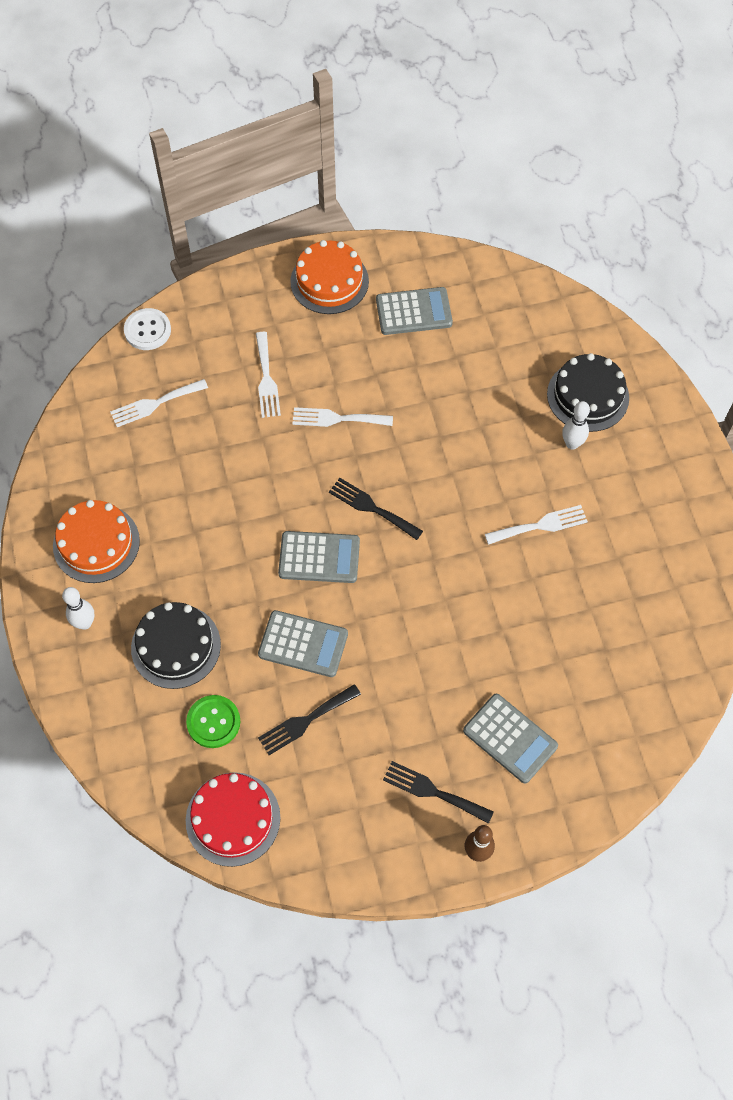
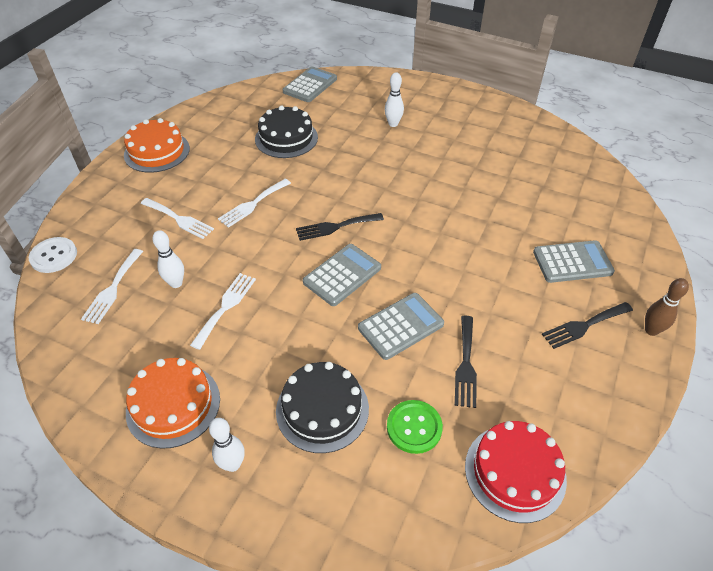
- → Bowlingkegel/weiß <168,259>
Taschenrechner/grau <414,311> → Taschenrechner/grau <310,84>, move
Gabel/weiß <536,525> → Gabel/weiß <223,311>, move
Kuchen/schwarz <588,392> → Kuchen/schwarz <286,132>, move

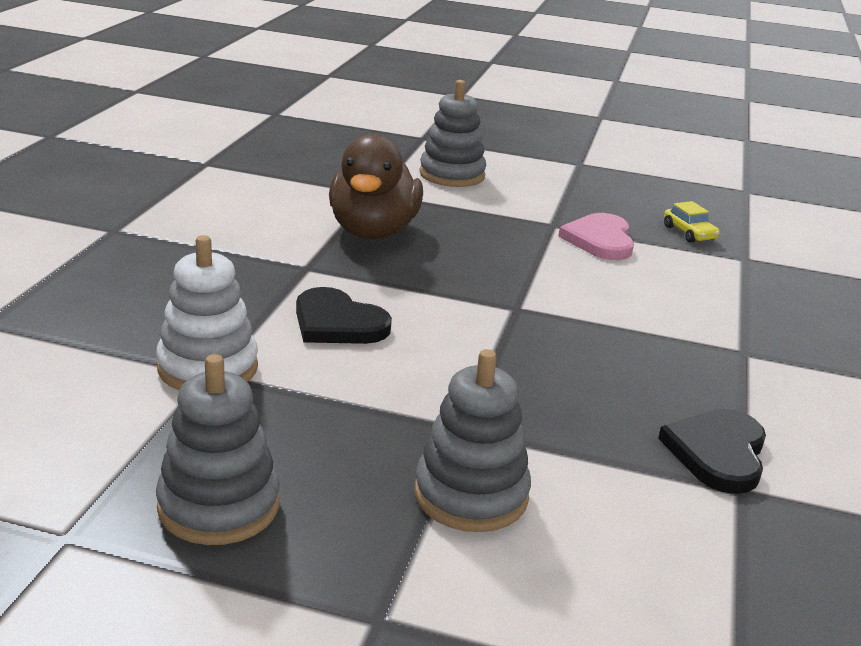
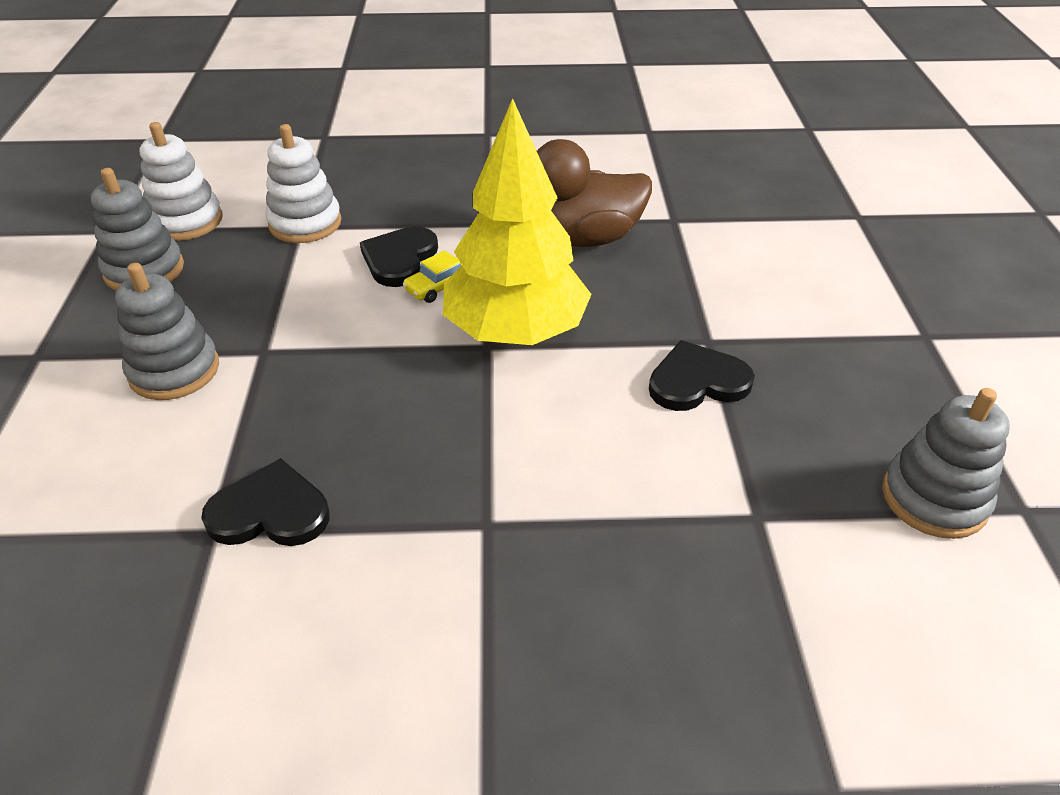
- → Stapelspielzeug/weiß <181,181>
- → Baum/gelb <517,221>
Stapelspielzeug/grau <452,133> → Stapelspielzeug/grau <946,463>, move
Auto/gelb <691,222> → Auto/gelb <432,276>, move
Herz/rosa <596,236> → Herz/schwarz <702,375>

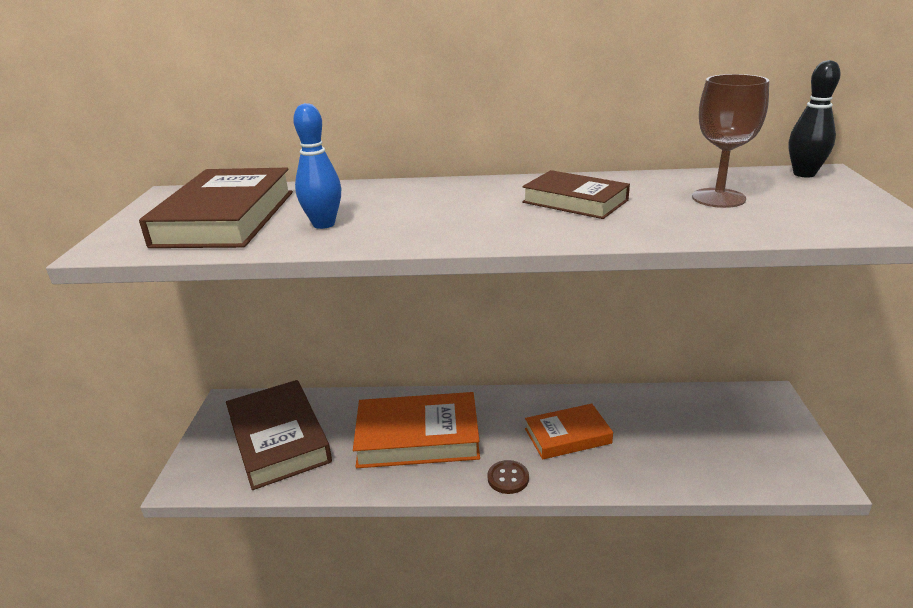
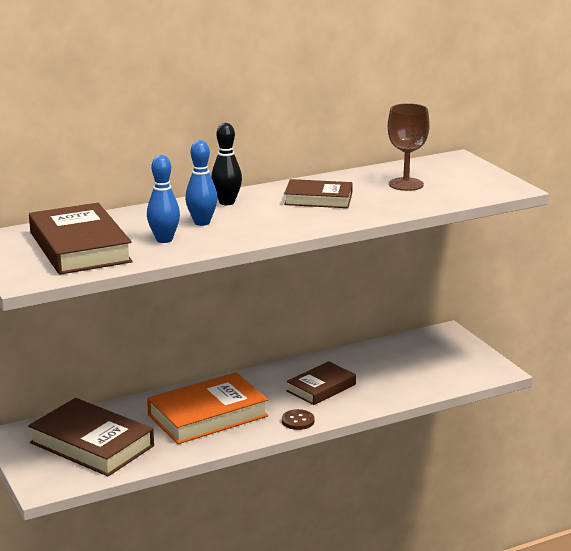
- → Bowlingkegel/blau <201,183>
Bowlingkegel/schwarz <815,118> → Bowlingkegel/schwarz <226,164>, move
Buch/orange <569,432> → Buch/braun <321,383>

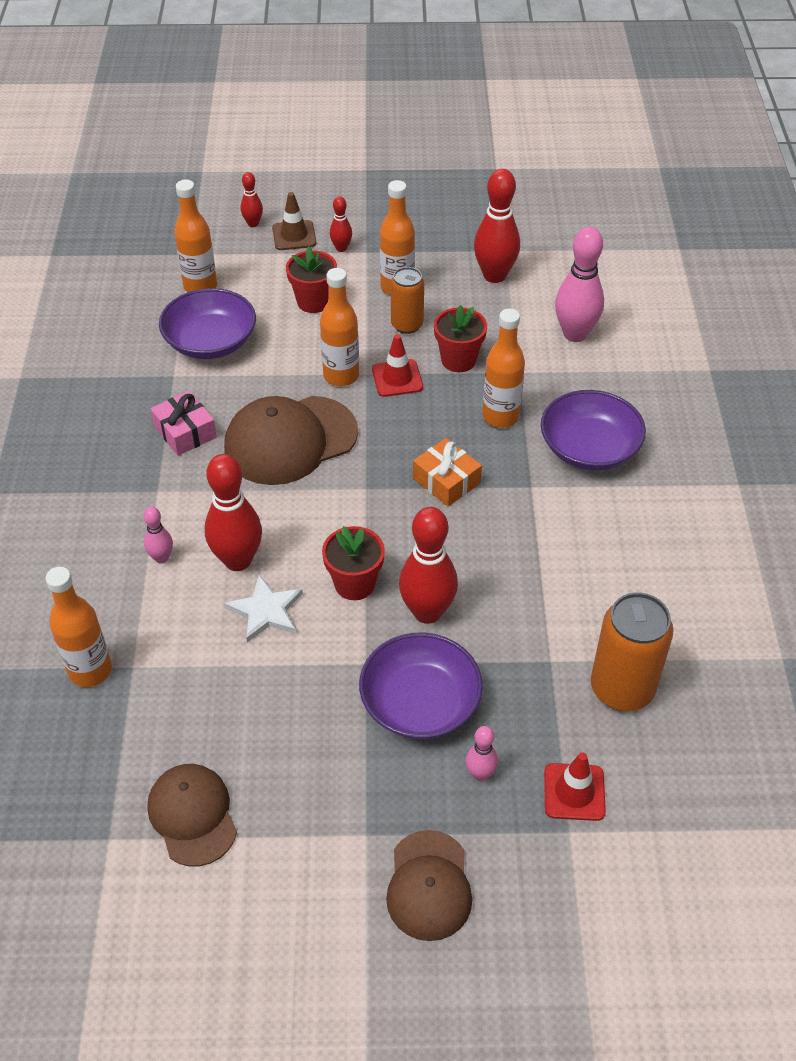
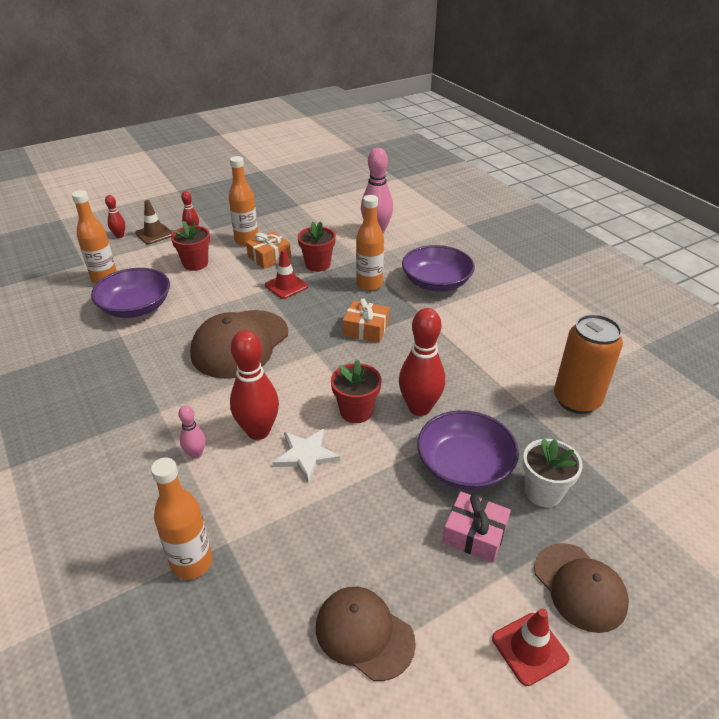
Flasche/orange <339,327> → -
Bowlingkegel/rot <497,226> → -
Geschenk/rosa <184,423> → Geschenk/rosa <476,527>, move
Leitkegel/rot <575,786> → Leitkegel/rot <530,647>, move
Dose/orange <407,300> → Geschenk/orange <268,250>
Bowlingkegel/rosa <482,753> → Blumentopf/weiß <553,472>

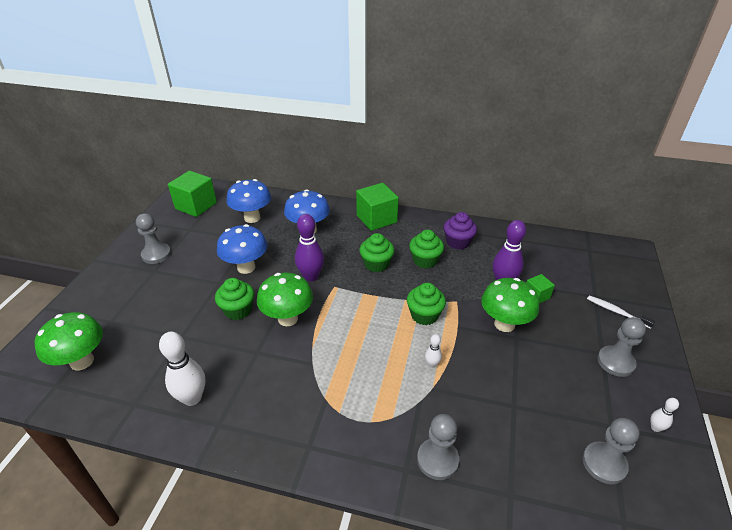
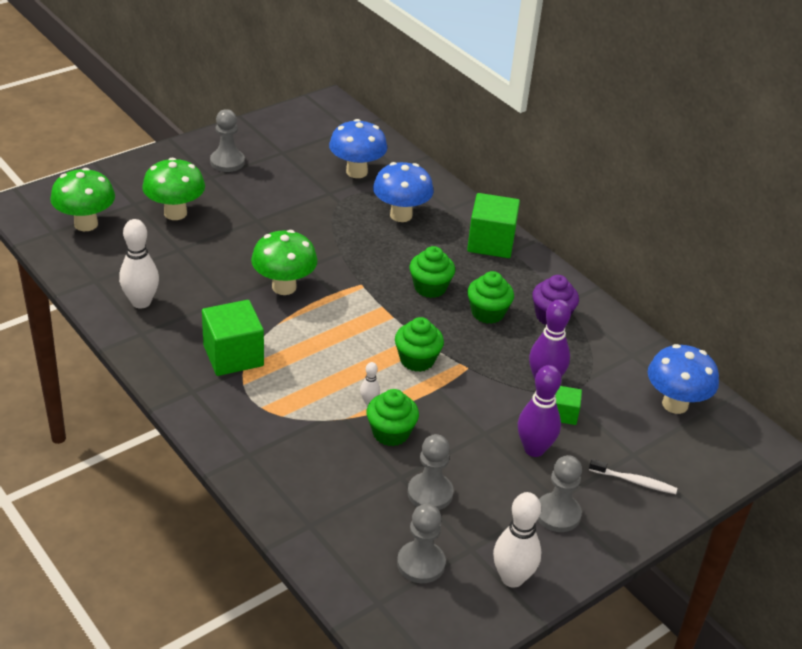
Kubus/grün <192,194> → Kubus/grün <233,338>, move
Muffin/grün <234,299> → Muffin/grün <393,417>, move
Pilz/blau <242,249> → Pilz/blau <683,379>, move
Bowlingkegel/lila <309,247> → Bowlingkegel/lila <539,411>, move
Bauer/grau <438,447> → Bauer/grau <430,472>, move
Pilz/grün <510,305> → Pilz/grün <173,189>, move
Zahnbürste/weiß <621,312> → Zahnbürste/weiß <633,476>, 120 degrees clockwise
Bowlingkegel/weiß <664,415> → Bowlingkegel/weiß <517,540>, x2.07

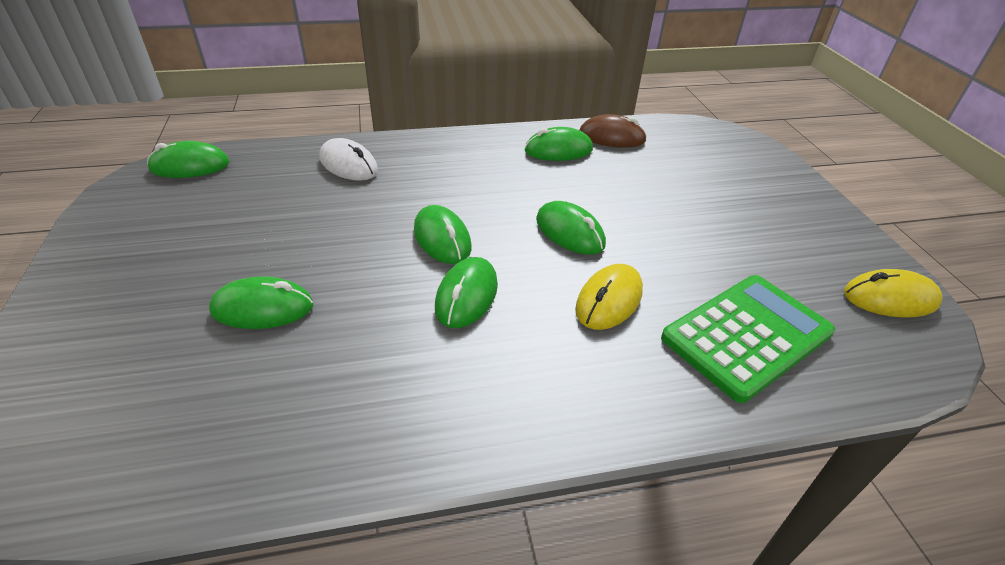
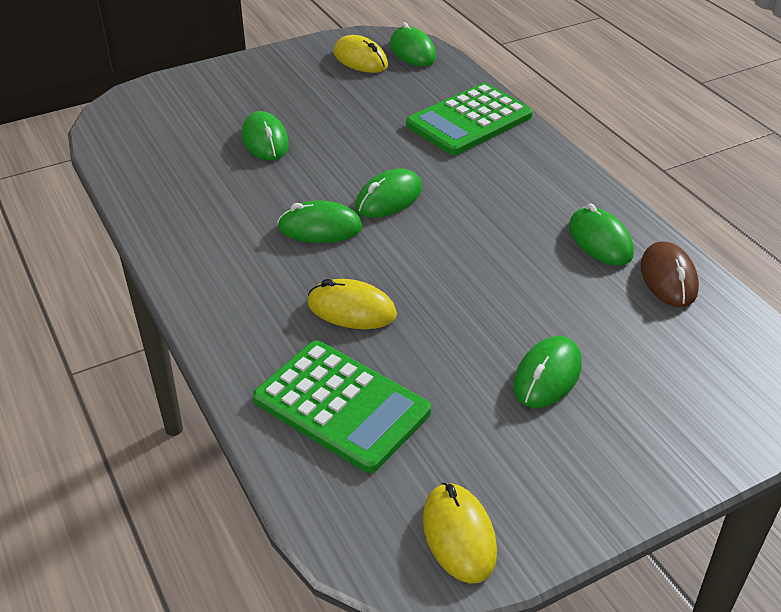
- → Computermaus/gelb <361,54>
Computermaus/grün <571,228> → Computermaus/grün <547,372>, move
Computermaus/weiß <349,159> → Taschenrechner/grün <469,119>

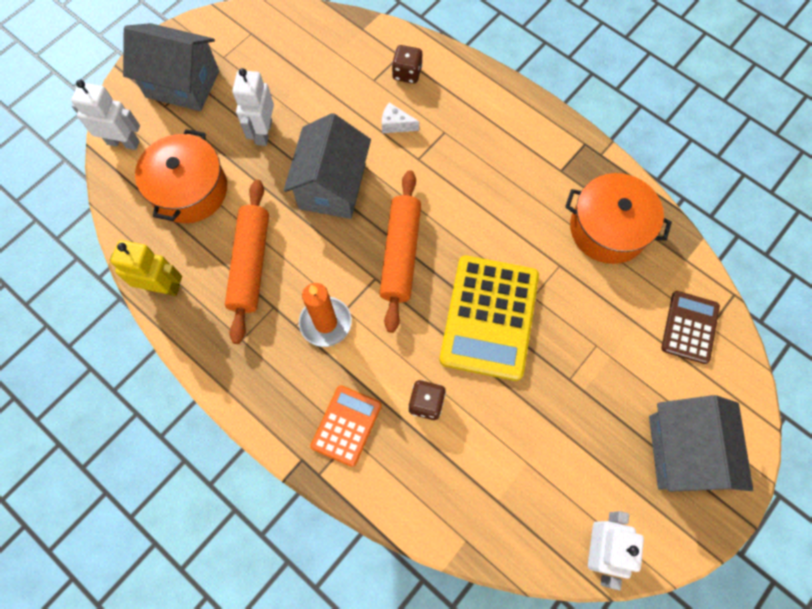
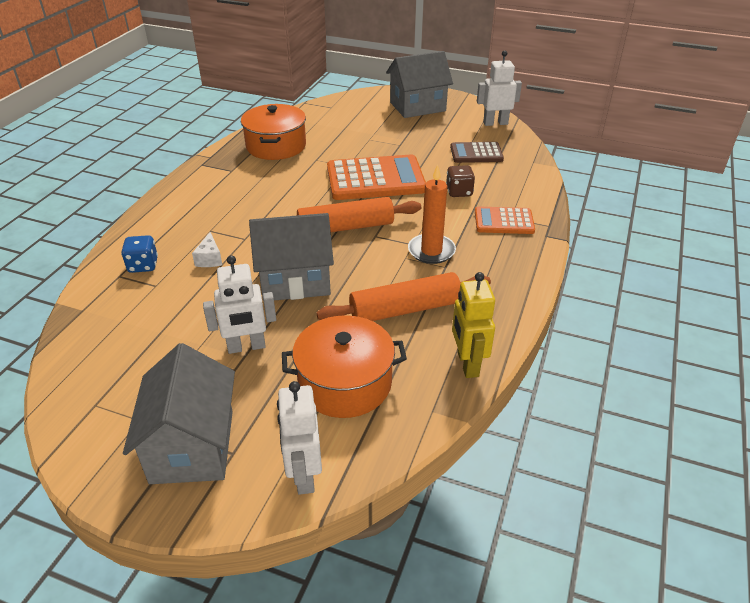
Taschenrechner/braun <690,327> → Taschenrechner/braun <477,152>, move
Spielwürfel/braun <407,64> → Spielwürfel/blau <139,254>
Taschenrechner/gelb <489,318> → Taschenrechner/orange <376,177>

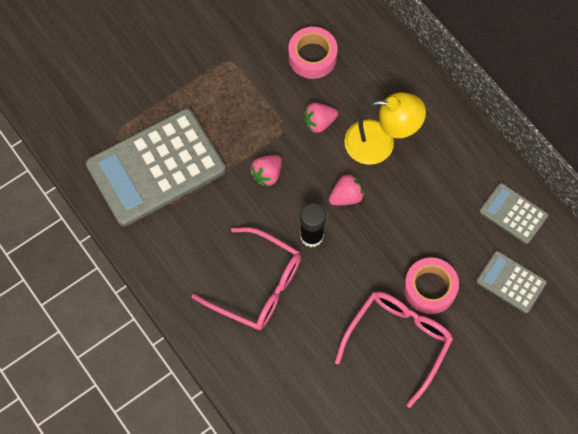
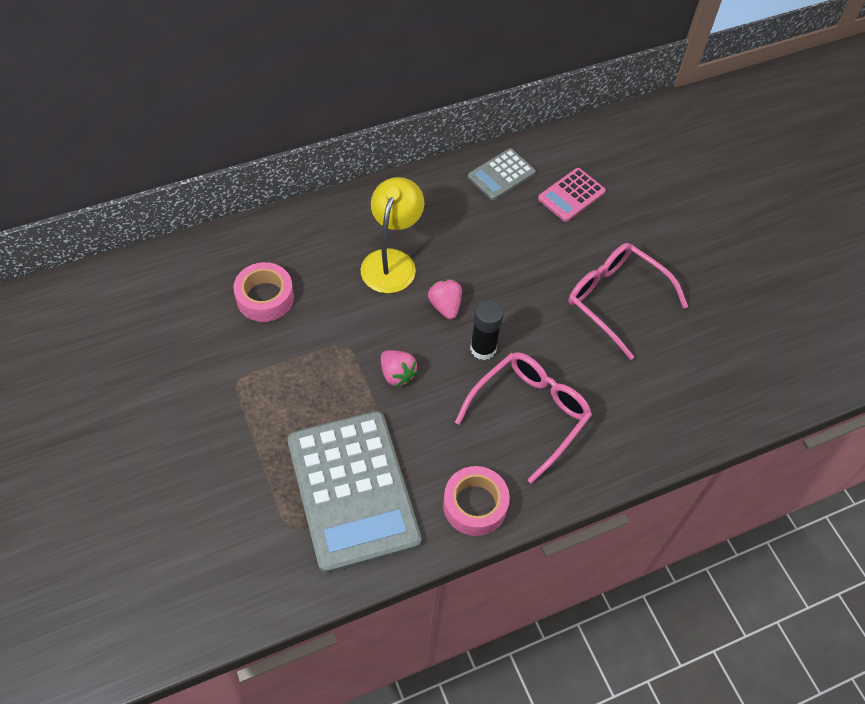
Erdbeere/rosa <320,118> → -
Klebeband/rosa <431,285> → Klebeband/rosa <476,501>, move
Taschenrechner/grau <511,282> → Taschenrechner/rosa <572,195>

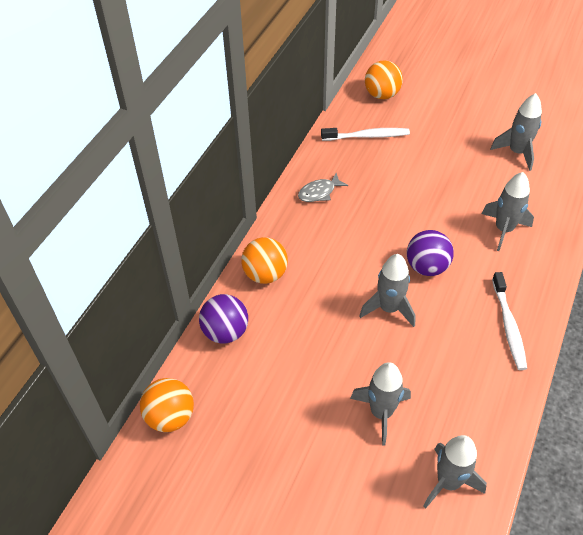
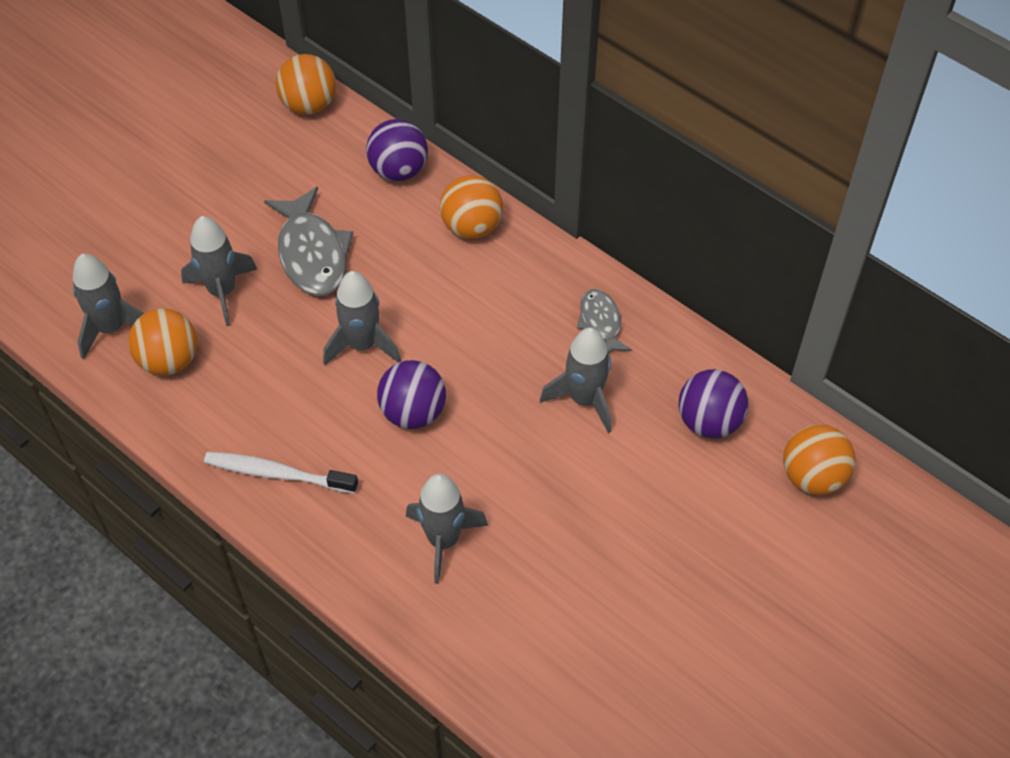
- → Ball/orange <162,342>
- → Fisch/grau <308,241>
Rakete/grau <516,132> → Rakete/grau <576,380>, move
Zahnbürste/weiß <365,134> → Ball/lila <713,403>

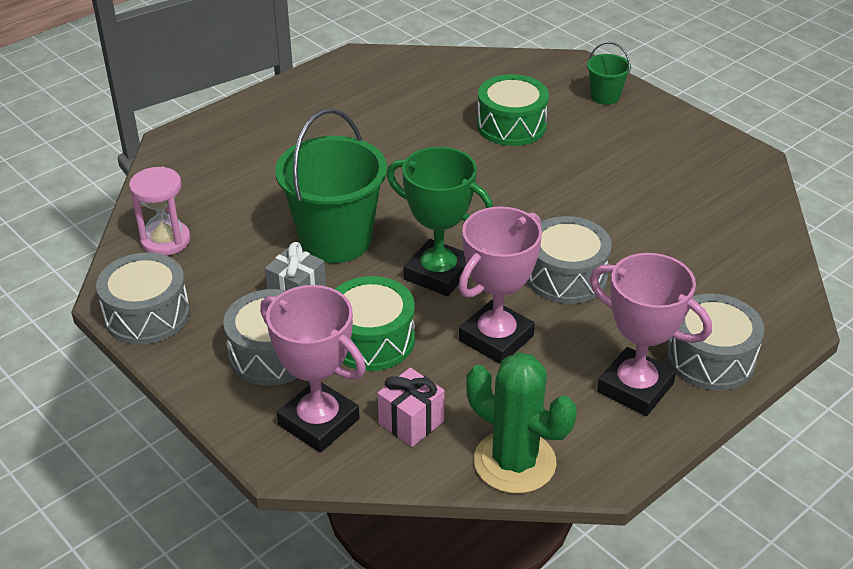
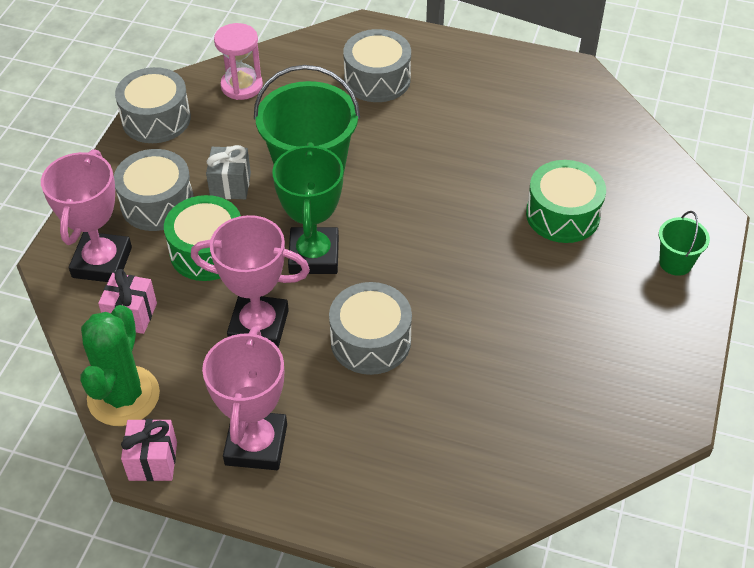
- → Geschenk/rosa <149,450>
Trommel/grau <716,342> → Trommel/grau <377,65>, move

